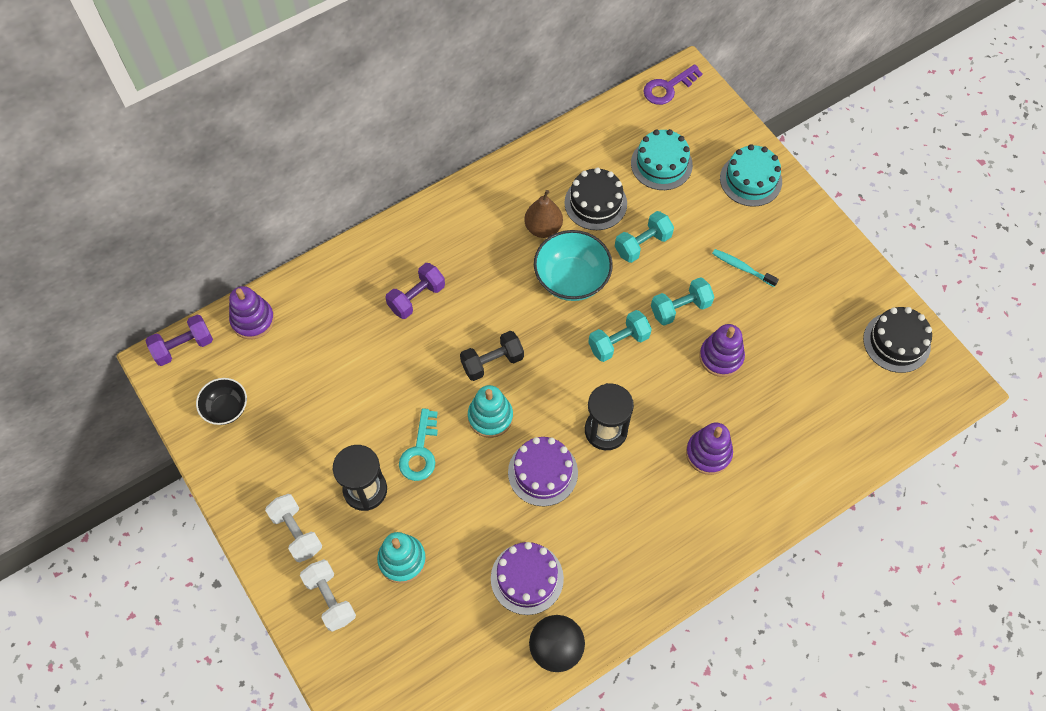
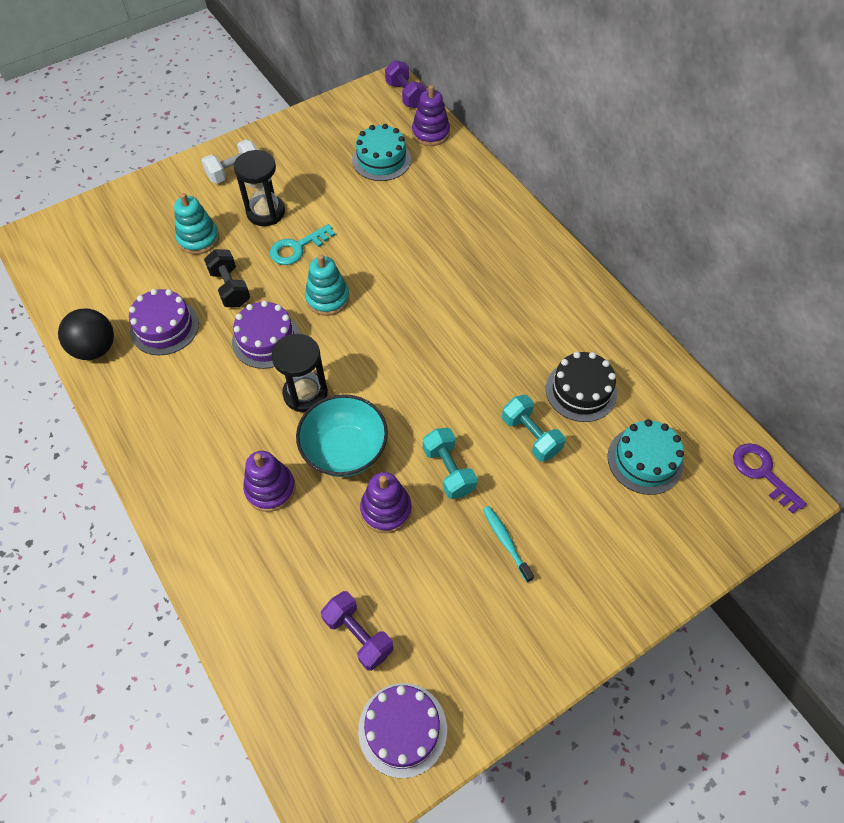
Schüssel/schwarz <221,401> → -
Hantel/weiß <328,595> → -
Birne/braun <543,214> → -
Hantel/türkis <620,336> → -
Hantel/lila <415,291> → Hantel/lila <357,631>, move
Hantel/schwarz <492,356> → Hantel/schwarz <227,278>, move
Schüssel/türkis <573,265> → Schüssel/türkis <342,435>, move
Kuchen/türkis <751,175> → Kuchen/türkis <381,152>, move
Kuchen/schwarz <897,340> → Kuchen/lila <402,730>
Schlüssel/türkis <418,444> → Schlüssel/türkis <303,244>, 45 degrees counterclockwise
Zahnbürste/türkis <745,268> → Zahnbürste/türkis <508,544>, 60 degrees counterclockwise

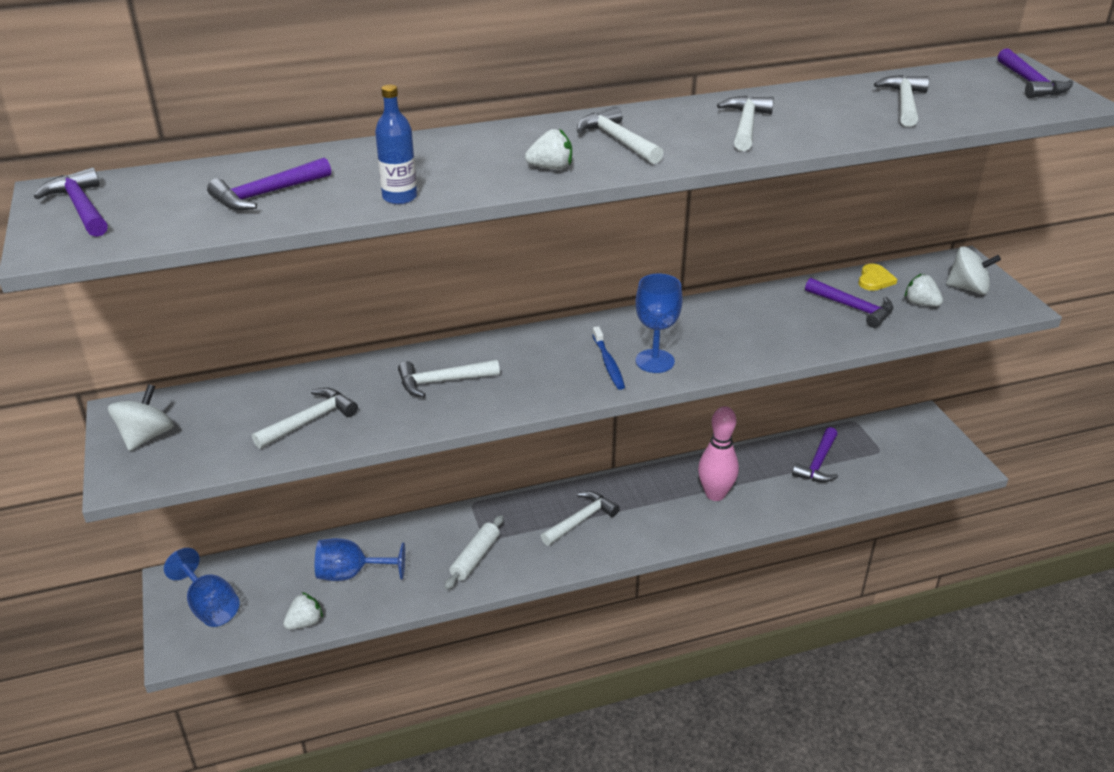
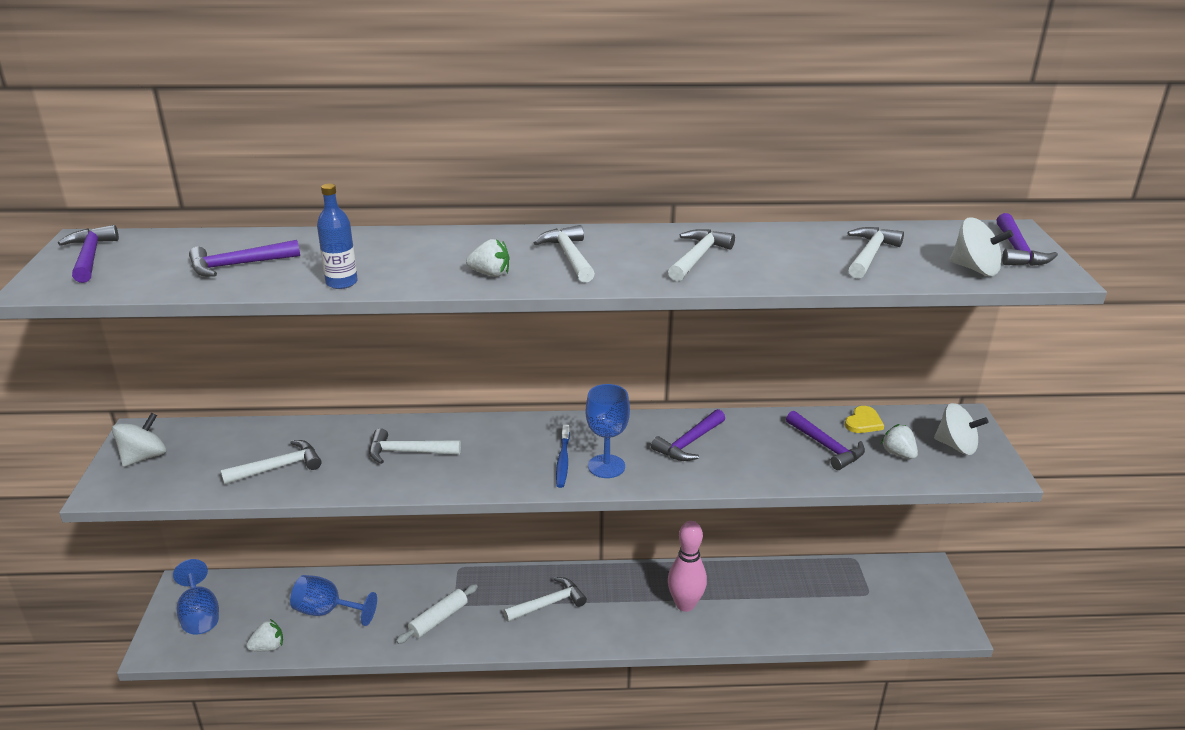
- → Kreisel/weiß <981,247>
Hammer/lila <815,454> → Hammer/lila <688,435>, move

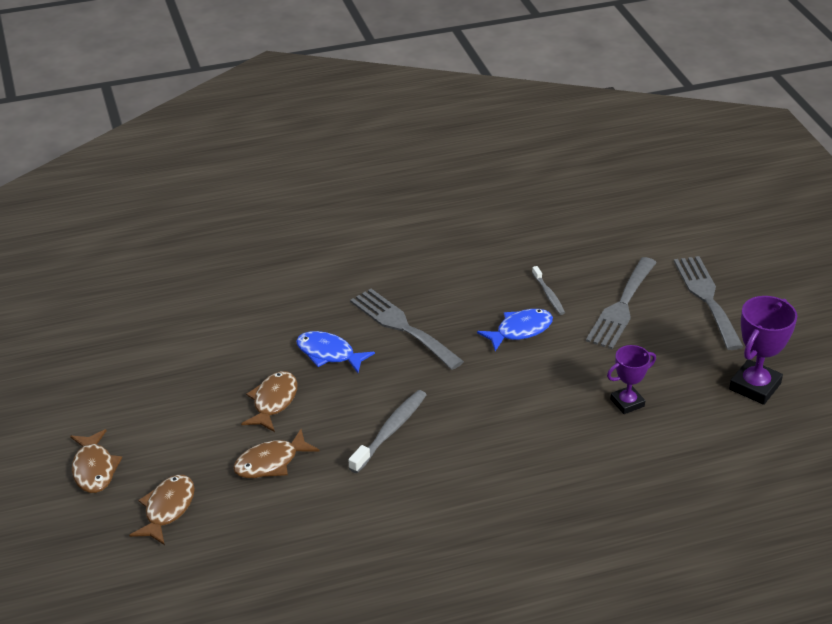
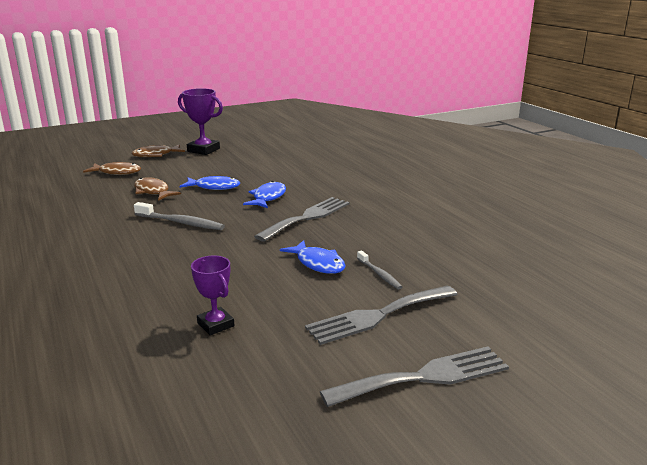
Pokal/lila <763,350> → Pokal/lila <200,121>, move
Fisch/braun <269,401> → Fisch/blau <210,183>
Zahnbürste/grau <548,290> → Zahnbürste/grau <379,270>, 90 degrees counterclockwise
Gabel/grau <621,303> → Gabel/grau <381,315>, 45 degrees counterclockwise

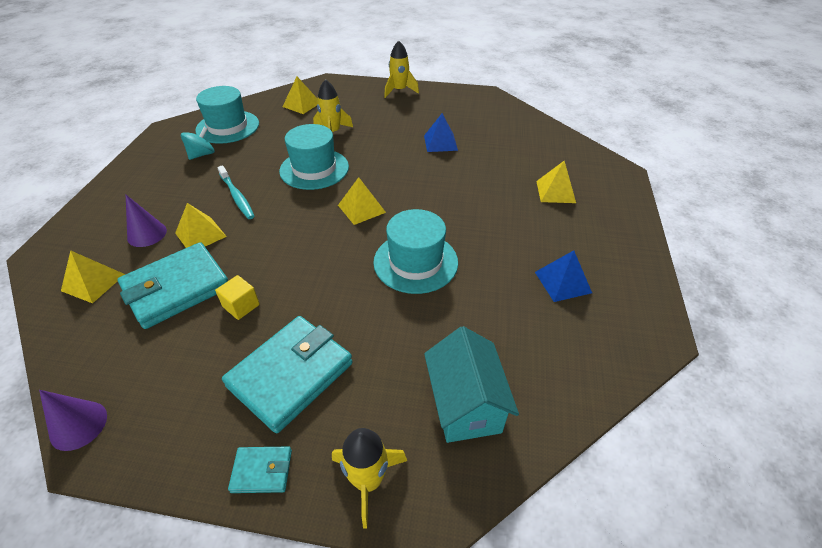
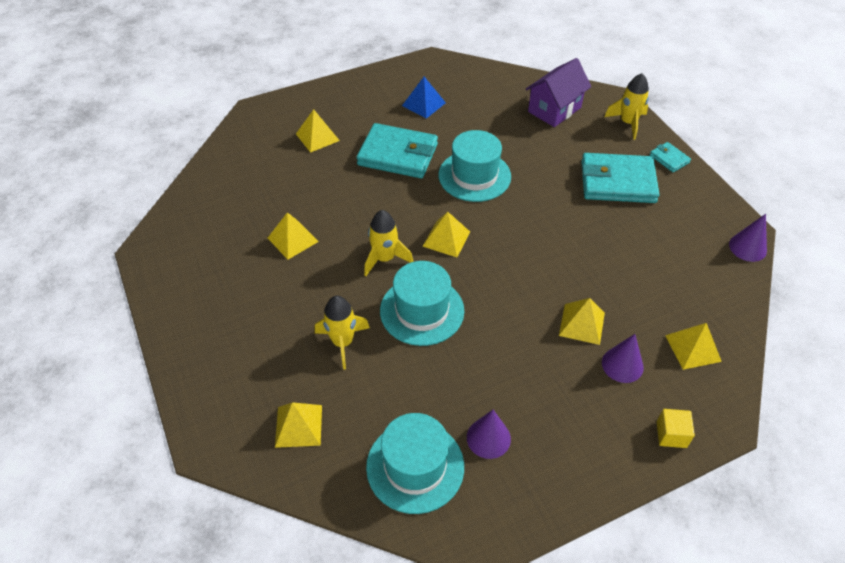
Zahnbürste/türkis <236,192> → -
Geldbörse/türkis <172,285> → Geldbörse/türkis <397,150>, move
Kubus/gelb <237,297> → Kubus/gelb <676,428>, move
Rakete/gelb <401,69> → Rakete/gelb <388,243>, move
Kreisel/türkis <198,143> → Kegel/lila <489,434>
Pyramide/blau <441,132> → Pyramide/gelb <293,236>
Haus/türkis <471,384> → Haus/lila <558,92>

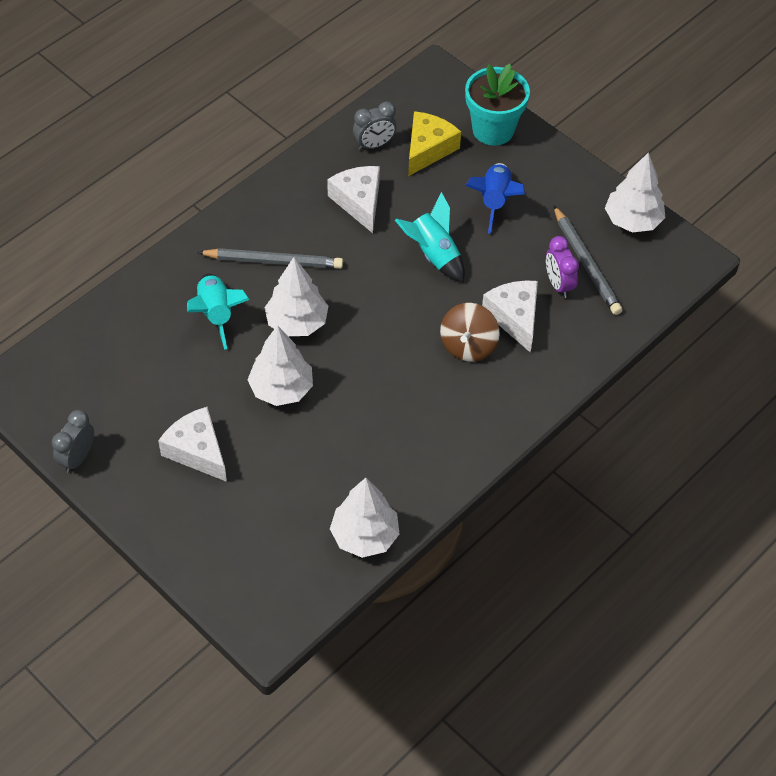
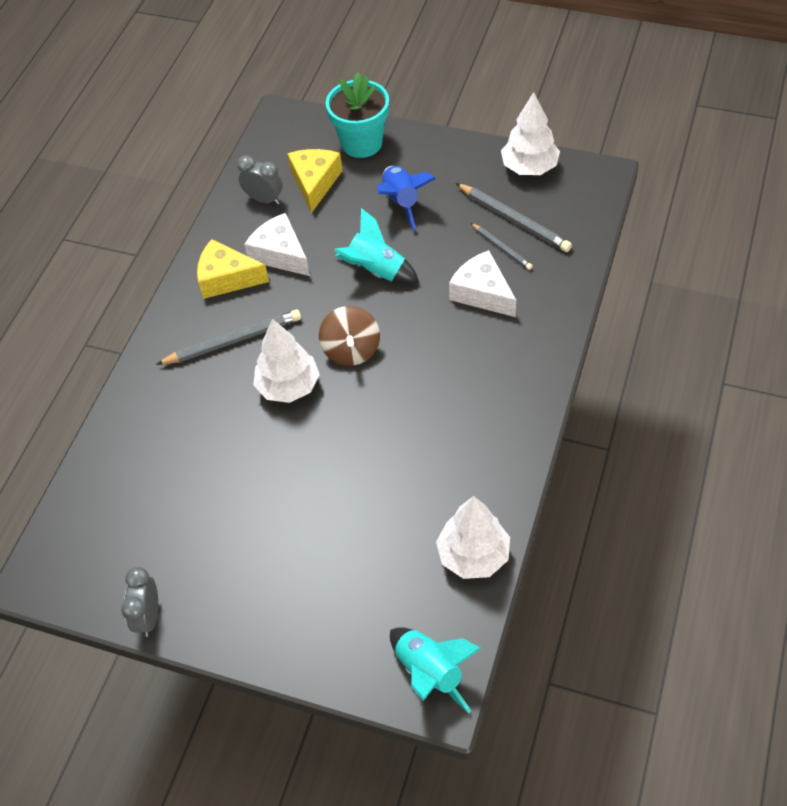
Käse/weiß <192,444> → -
Baum/weiß <280,365> → -
- → Käse/gelb <233,269>
Rakete/türkis <218,311> → Rakete/türkis <436,670>, move
Kreisel/braun <470,332> → Kreisel/braun <349,336>, move
Wecker/lila <562,267> → Bleistift/grau <502,246>
Wecker/grau <375,126> → Wecker/grau <260,180>, 105 degrees counterclockwise

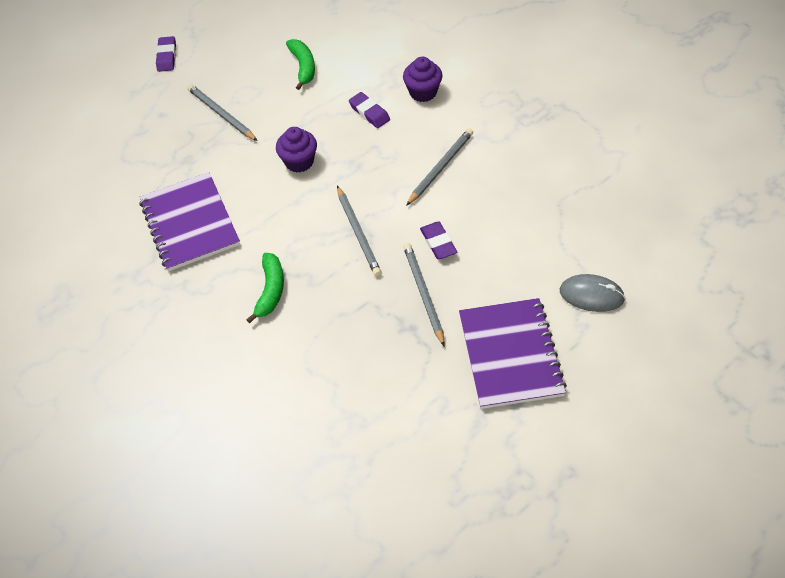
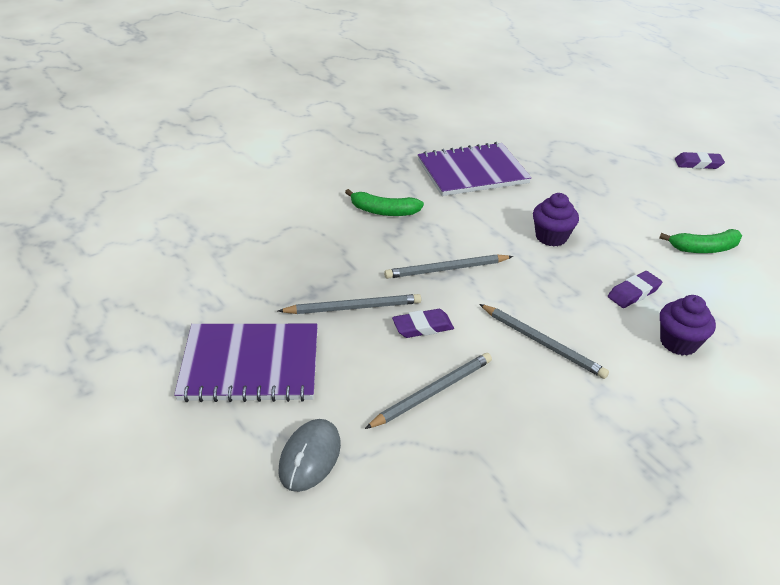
Bleistift/grau <222,112> → Bleistift/grau <428,391>, move

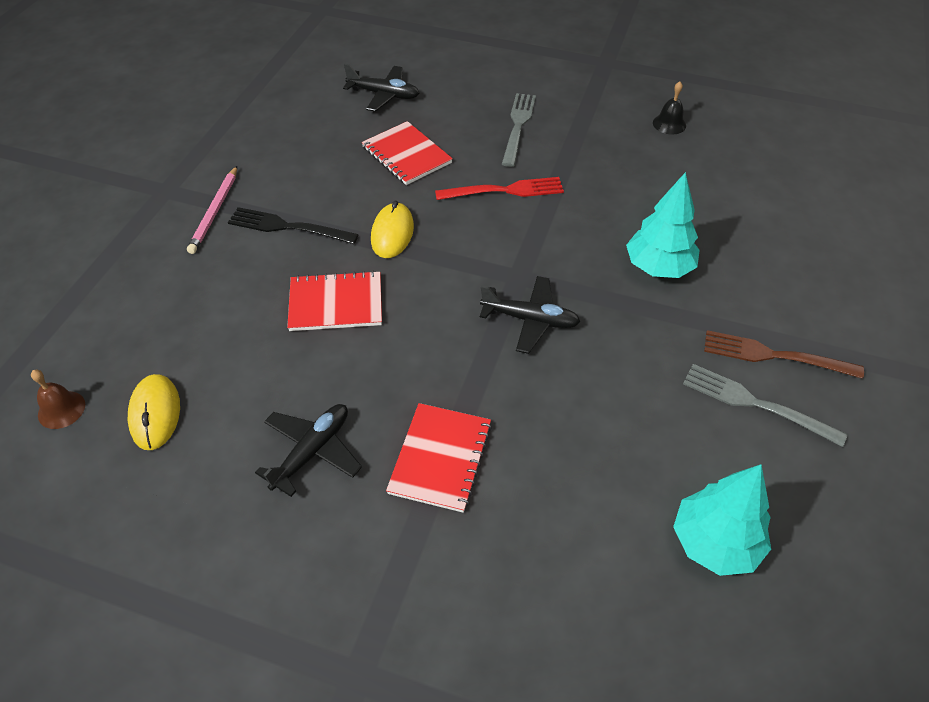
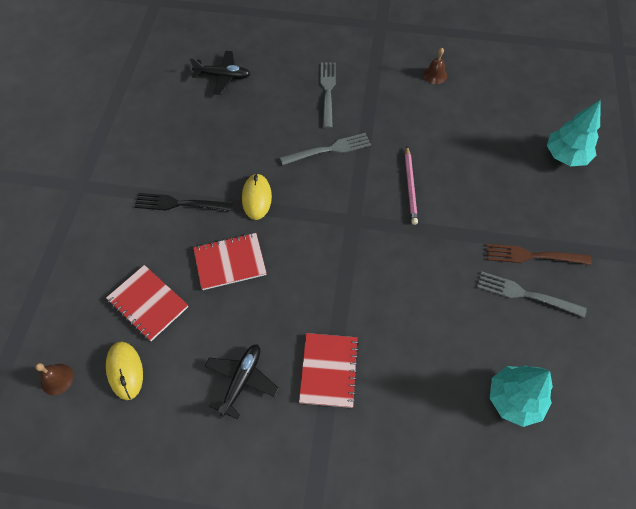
Flugzeug/schwarz <530,315> → -
Bleistift/rosa <212,210> → Bleistift/rosa <411,186>, move
Notizbuch/rot <407,153> → Notizbuch/rot <147,303>, move
Baum/türkis <663,225> → Baum/türkis <574,133>, move
Gabel/rot <499,188> → Gabel/grau <325,149>
Glocke/schwarz <669,107> → Glocke/braun <435,66>

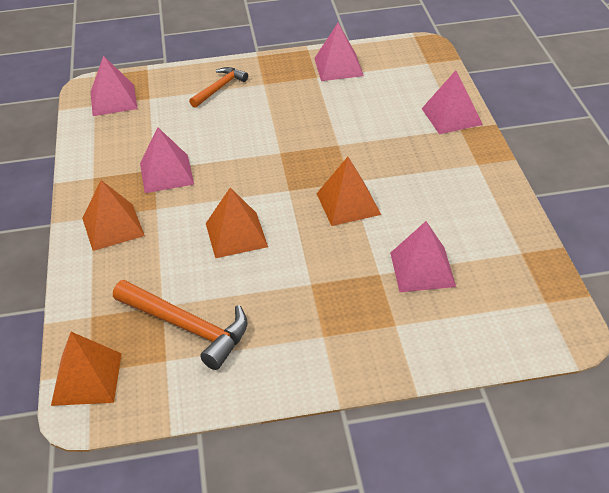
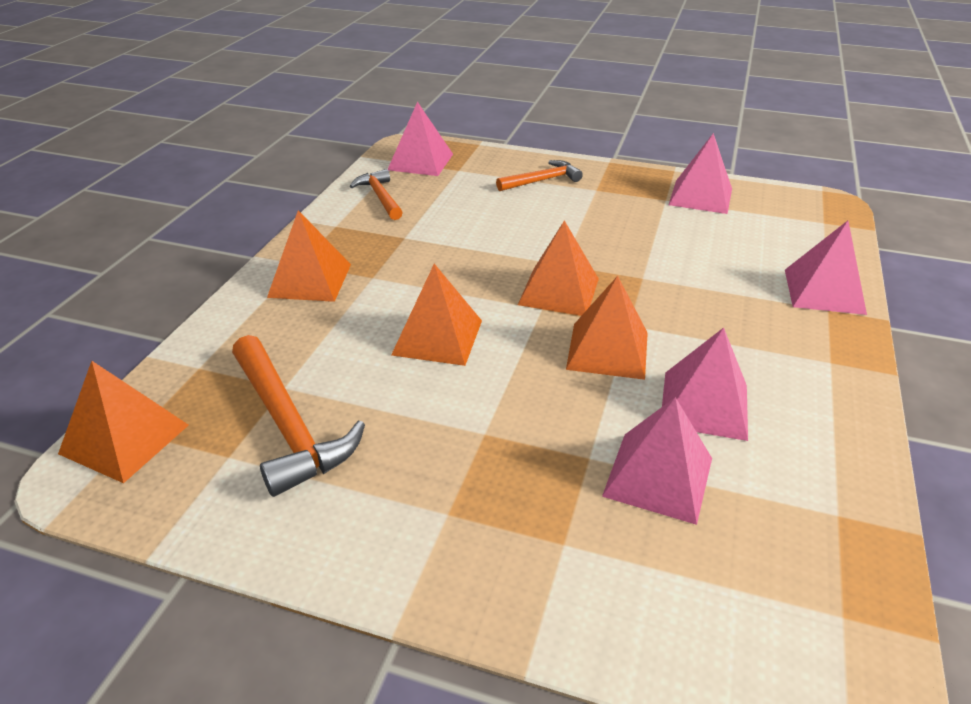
- → Hammer/orange <376,194>
- → Pyramide/orange <558,268>
Pyramide/rosa <167,160> → Pyramide/rosa <705,384>, move

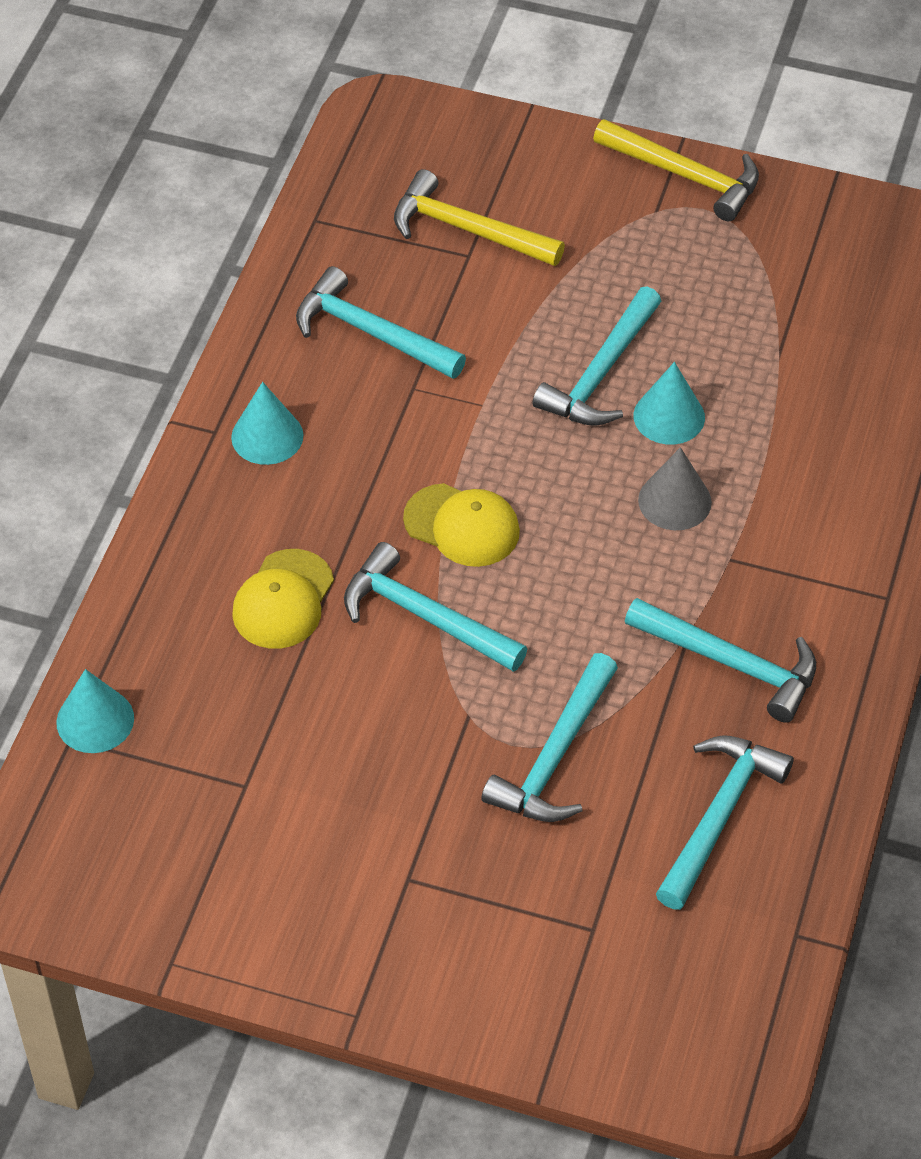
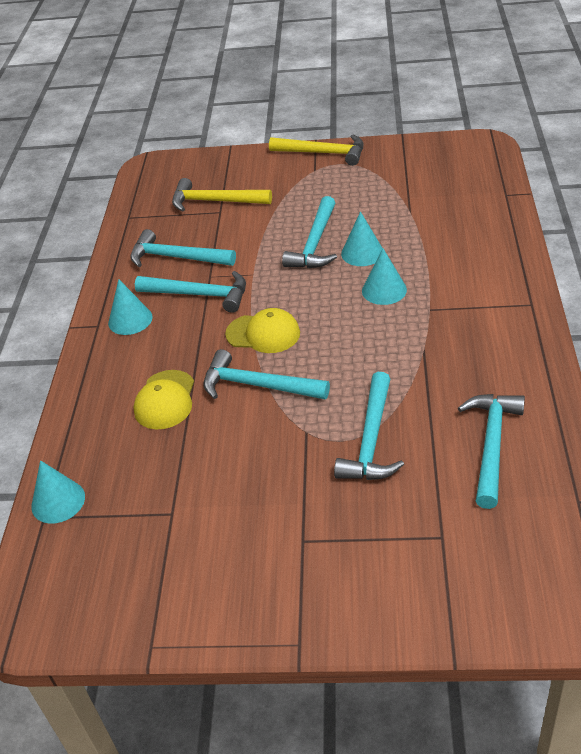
Hammer/türkis <720,660> → Hammer/türkis <190,292>, move
Kegel/grau <675,488> → Kegel/türkis <384,276>

